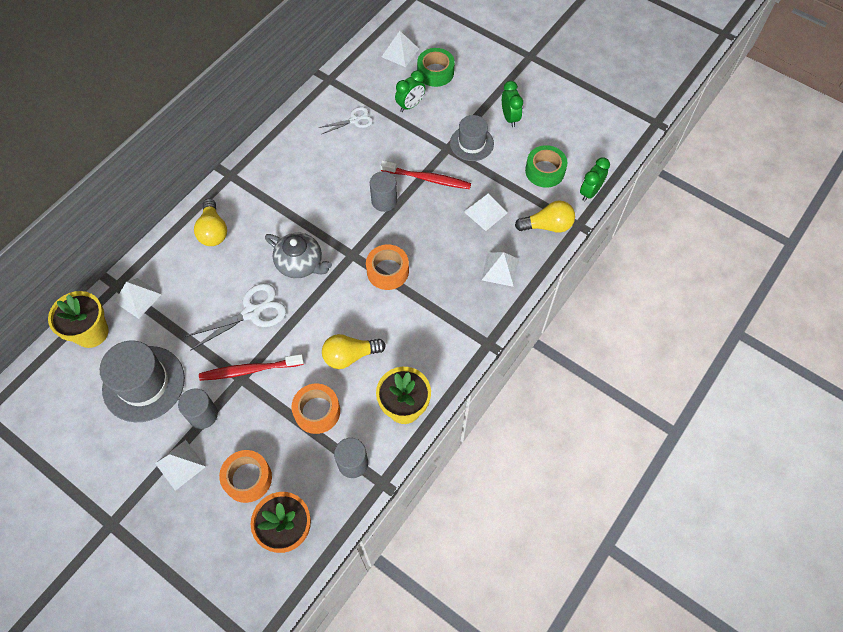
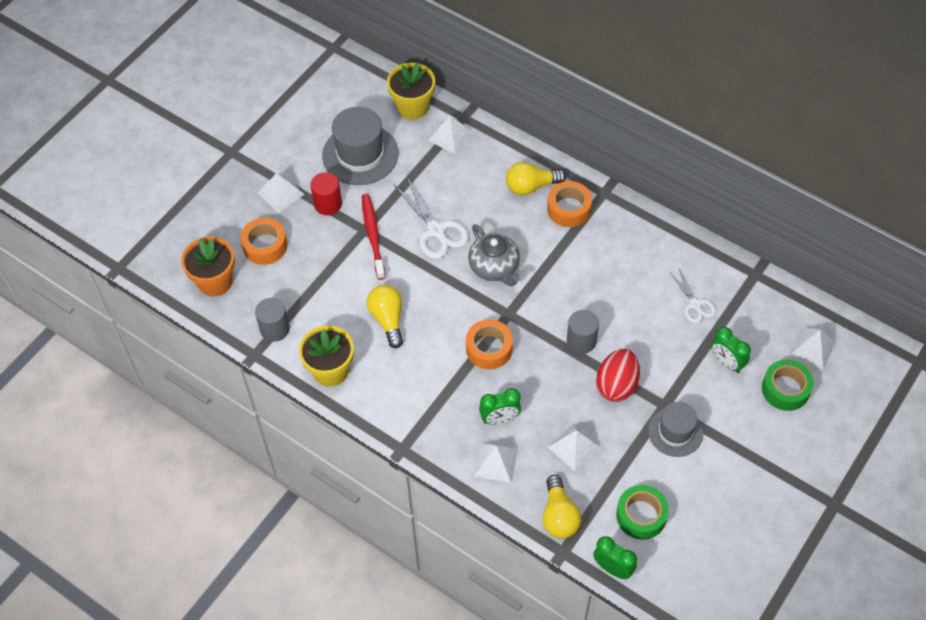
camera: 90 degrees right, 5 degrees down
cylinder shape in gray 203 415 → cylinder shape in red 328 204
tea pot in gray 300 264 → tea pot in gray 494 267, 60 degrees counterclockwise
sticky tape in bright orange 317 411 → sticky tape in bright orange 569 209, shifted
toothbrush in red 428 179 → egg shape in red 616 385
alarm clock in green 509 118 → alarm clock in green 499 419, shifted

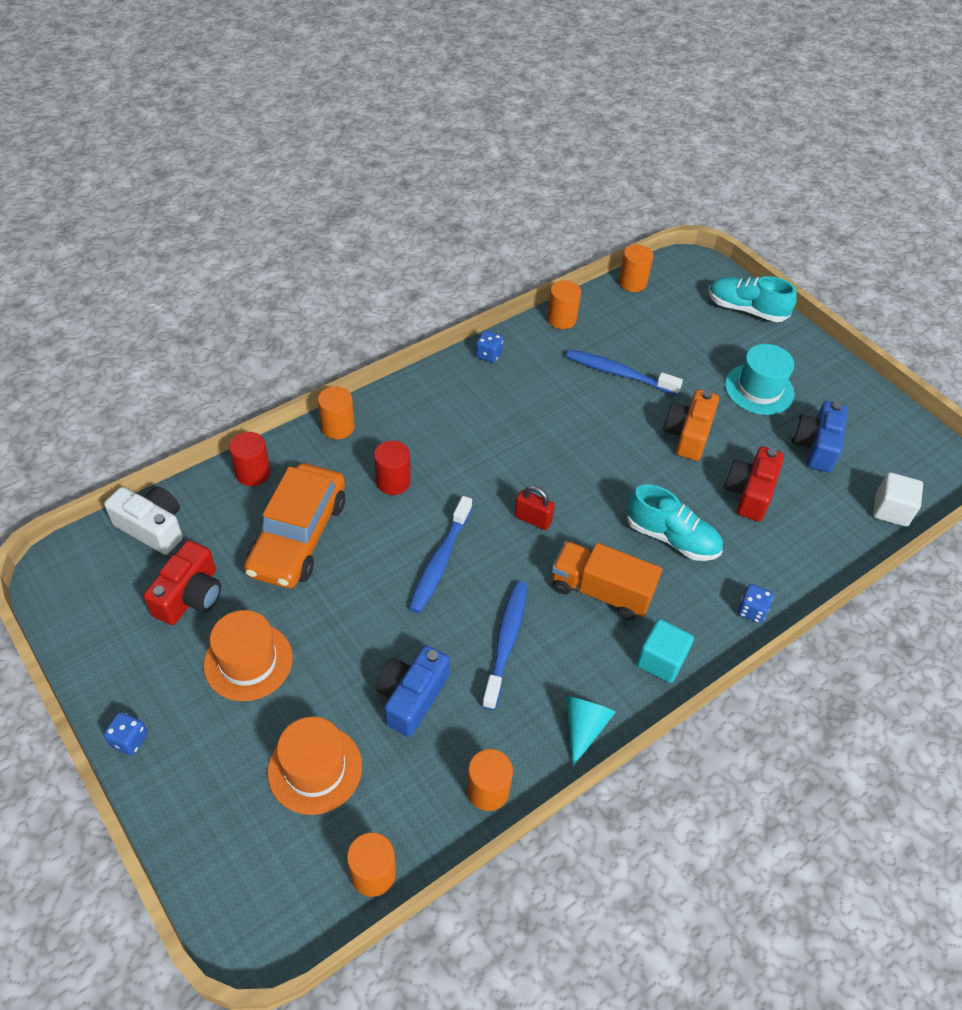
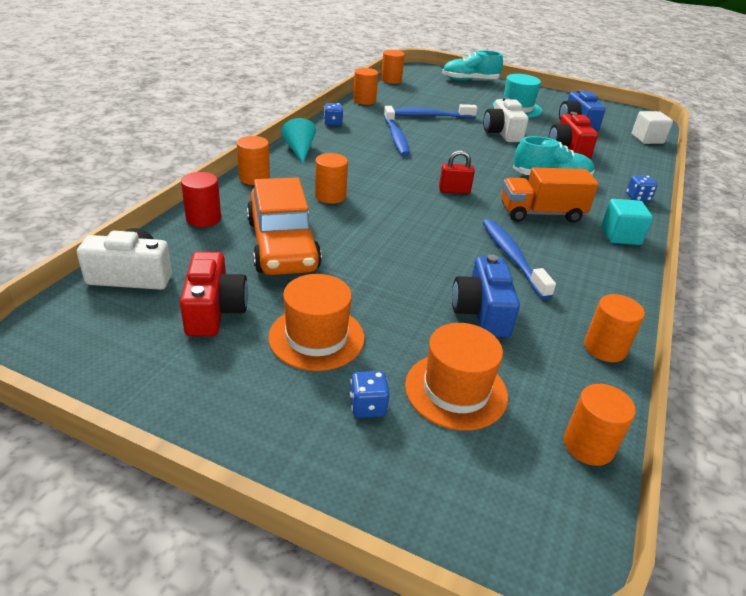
camera: 30 degrees left, 15 degrees down
dice in cobalt 129 740 → dice in cobalt 368 406, shifted
cylinder shape in red 393 481 → cylinder shape in bright orange 330 196
toothbrush in cobalt 440 561 → toothbrush in cobalt 396 137, shifted
cone in teal 584 728 → cone in teal 299 150, shifted
compact camera in bright orange 688 435 → compact camera in snow-white 502 133

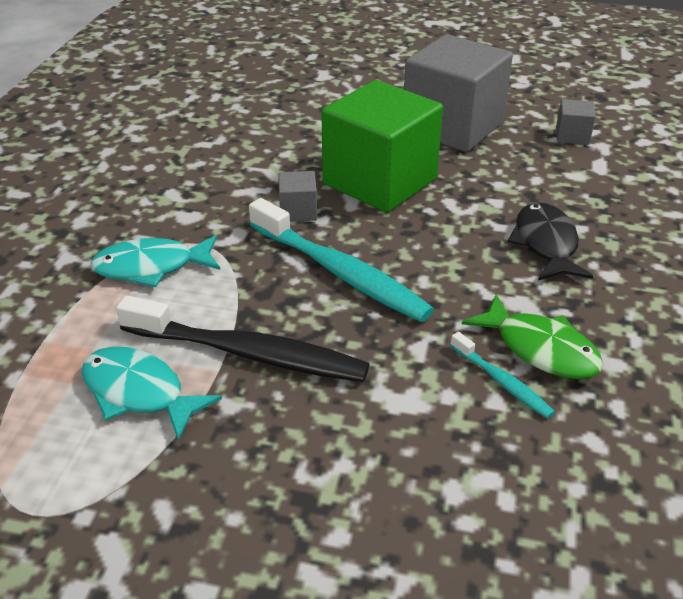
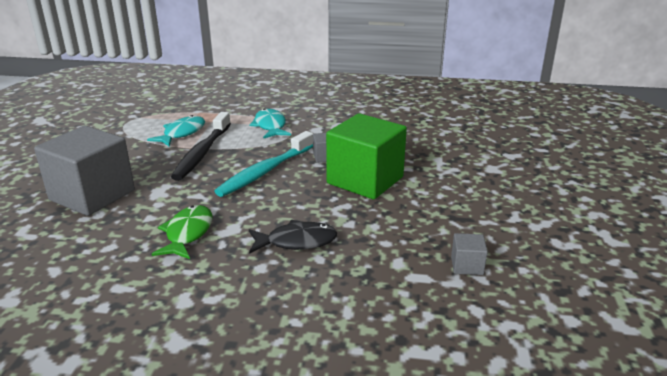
camera: 85 degrees right, 10 degrees down
solid cube in gray 452 127 → solid cube in gray 92 195, shifted
toothbrush in teal 502 382 → -
toy fish in green 540 349 → toy fish in green 188 233, 150 degrees clockwise

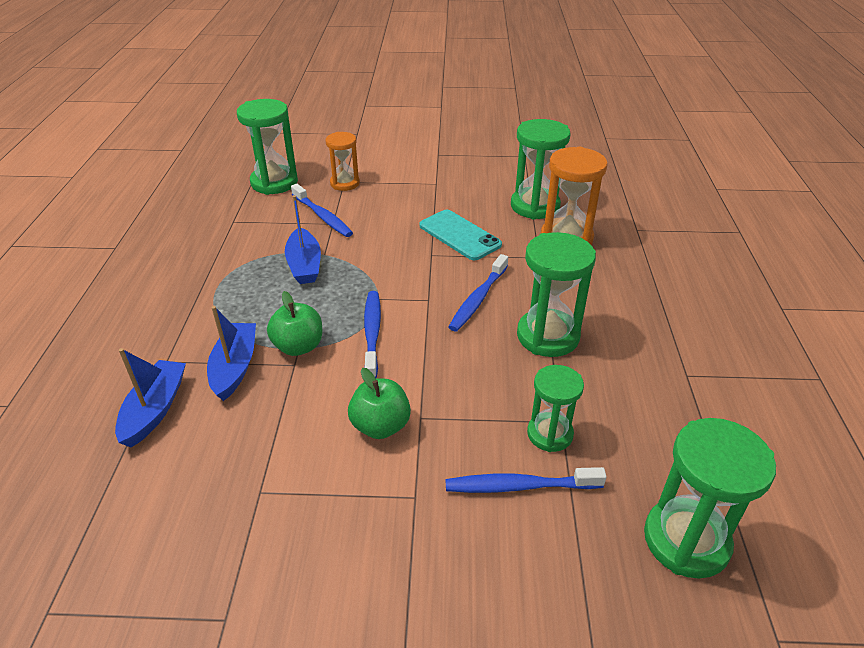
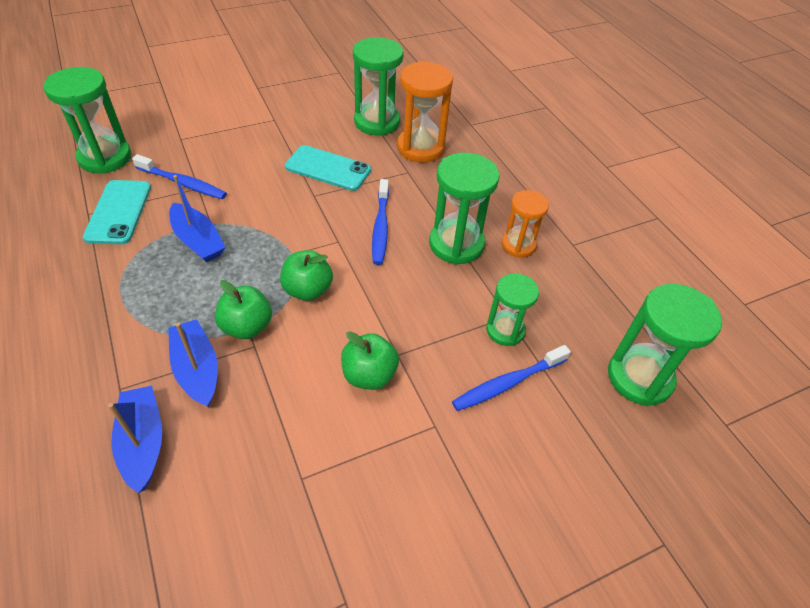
camera: 30 degrees left, 10 degrees up
hourglass in bright orange 345 183 → hourglass in bright orange 518 245, shifted
toothbrush in cobalt 372 333 → apple in green 307 290
- → phone in teal 119 212

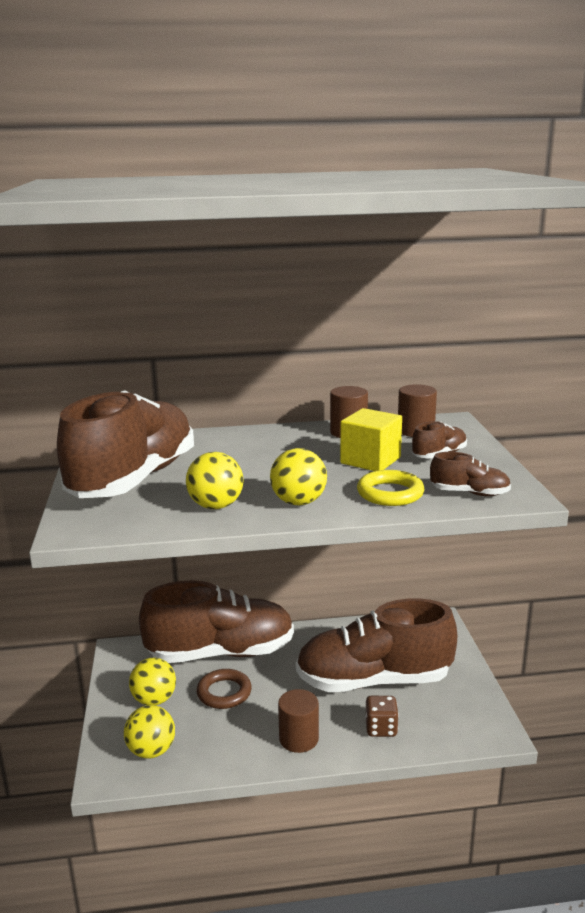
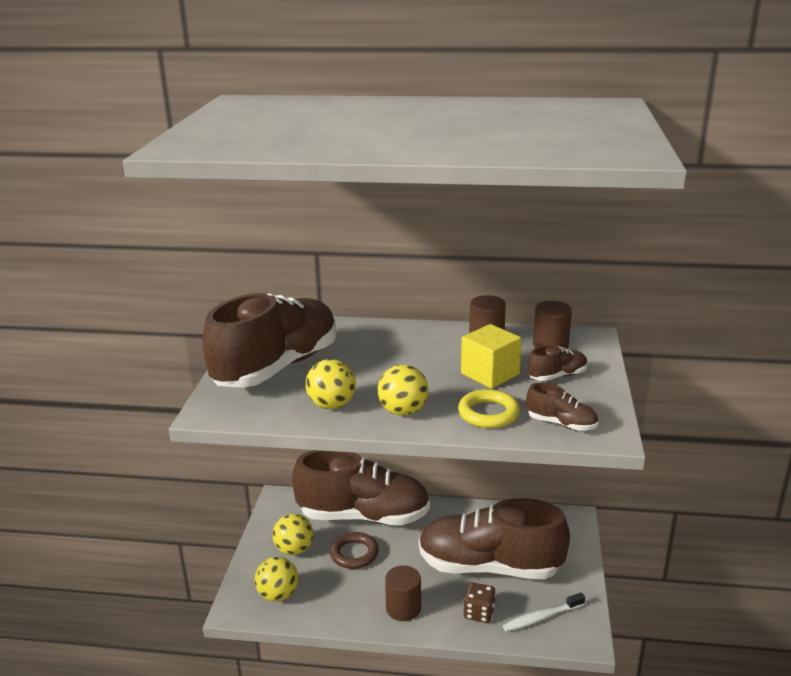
camera: 15 degrees right, 5 degrees up
- → toothbrush in snow-white 541 617

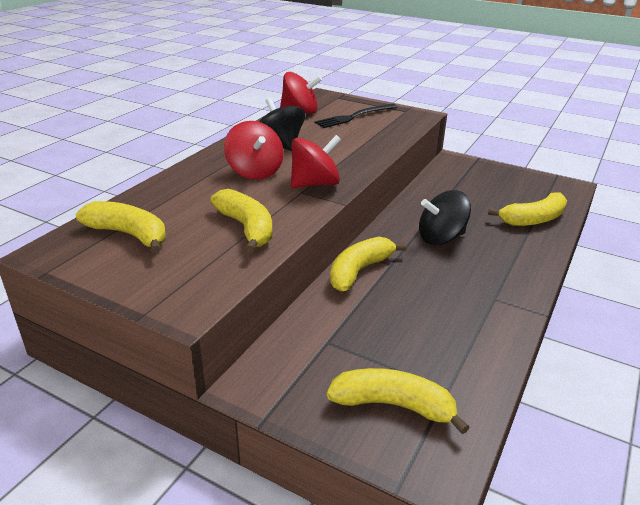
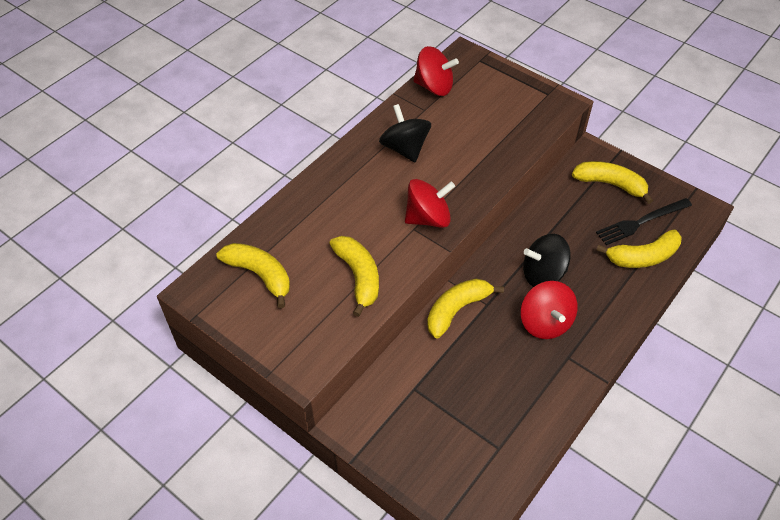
camera: 10 degrees right, 20 degrees up
whirligig in red 255 172 → whirligig in red 545 322, shifted
fork in ebony 355 116 → fork in ebony 641 222, shifted
banana in yellow 393 405 → banana in yellow 610 184, shifted

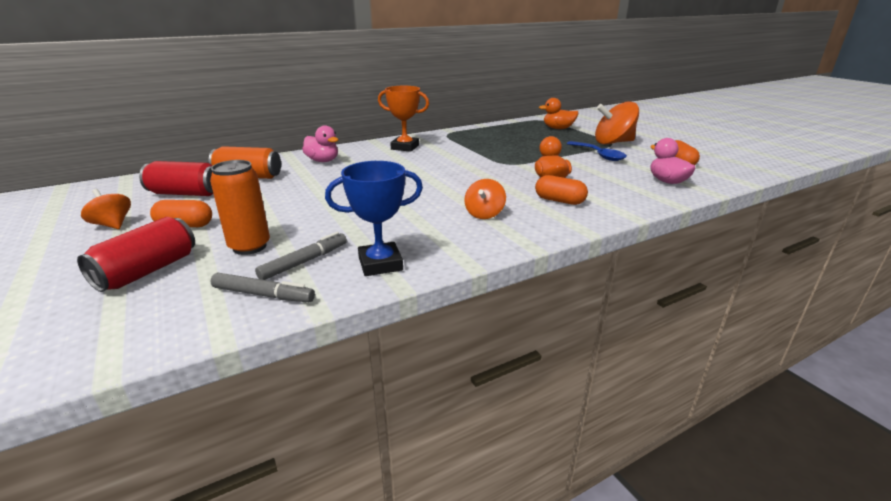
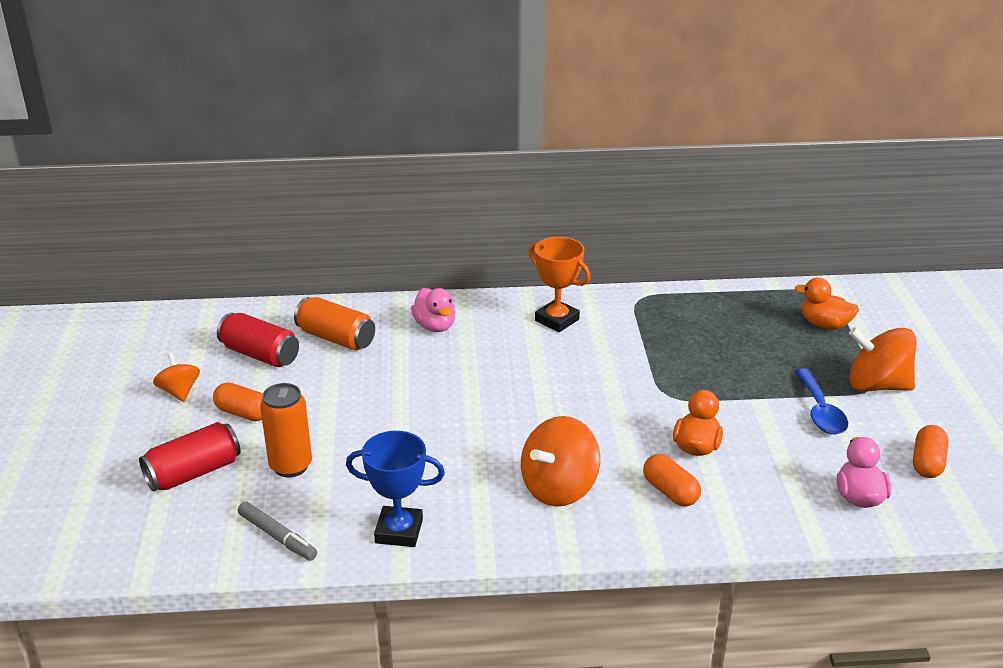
camera: 25 degrees right, 5 degrees up
marker in gray 304 262 → -
whirligig in bright orange 484 214 → whirligig in bright orange 559 488, x1.72

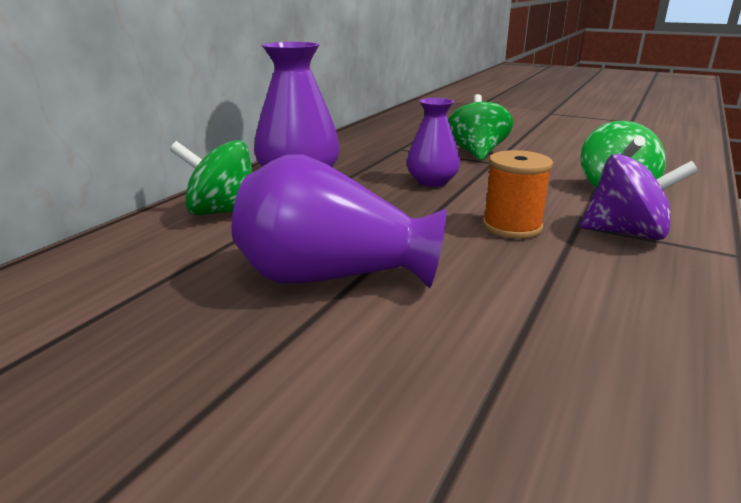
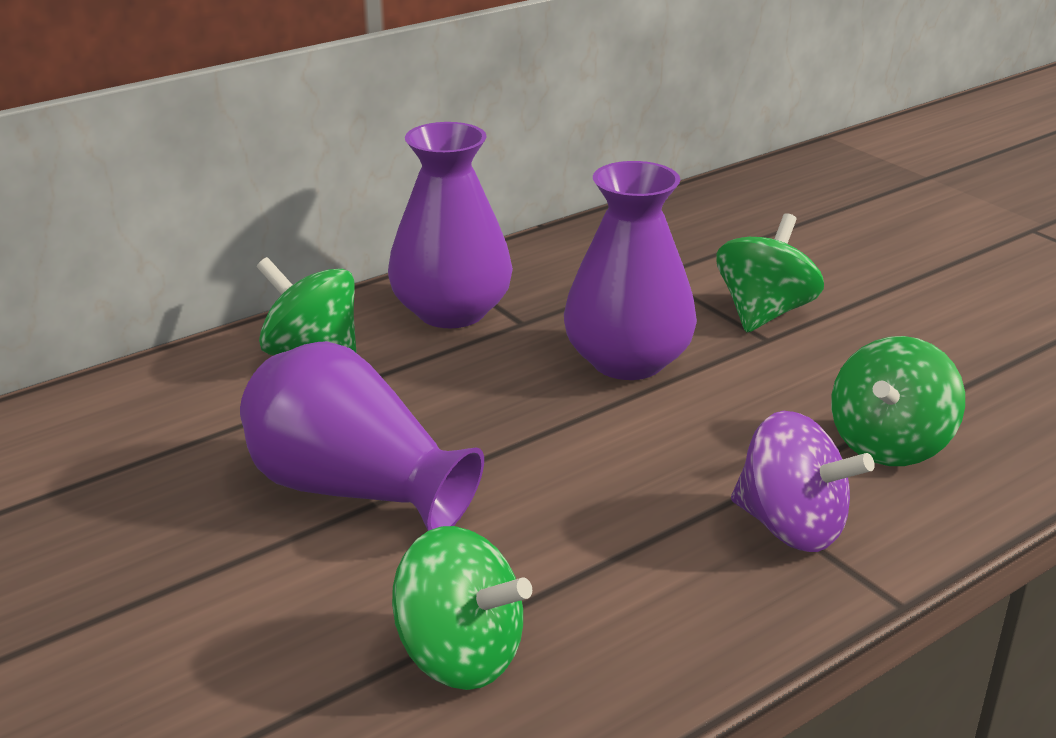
camera: 25 degrees right, 5 degrees up
vase in violet 432 182 → vase in violet 627 361, x1.61
bobbin in bright orange 512 227 → -
- → whirligig in green 459 655

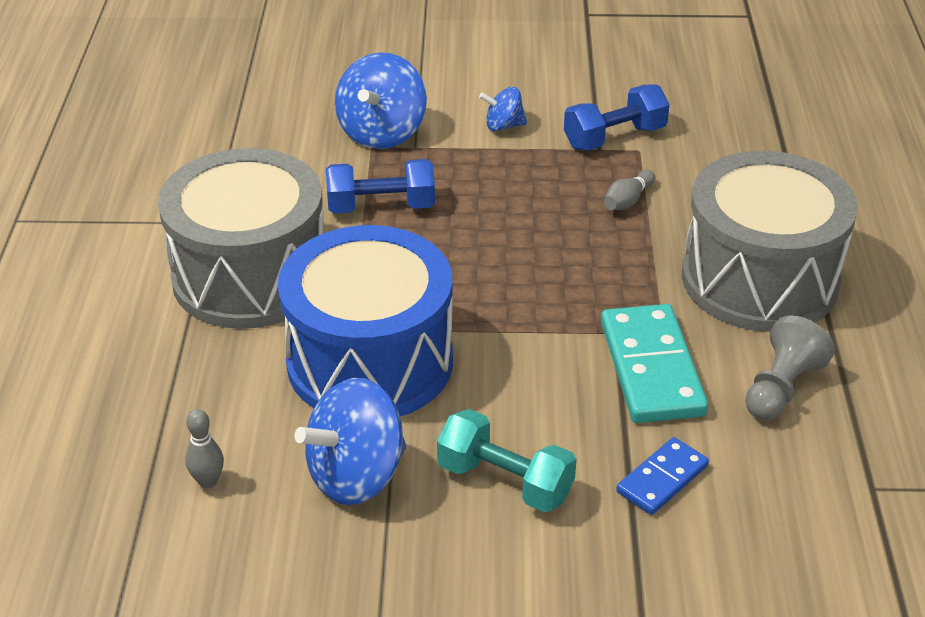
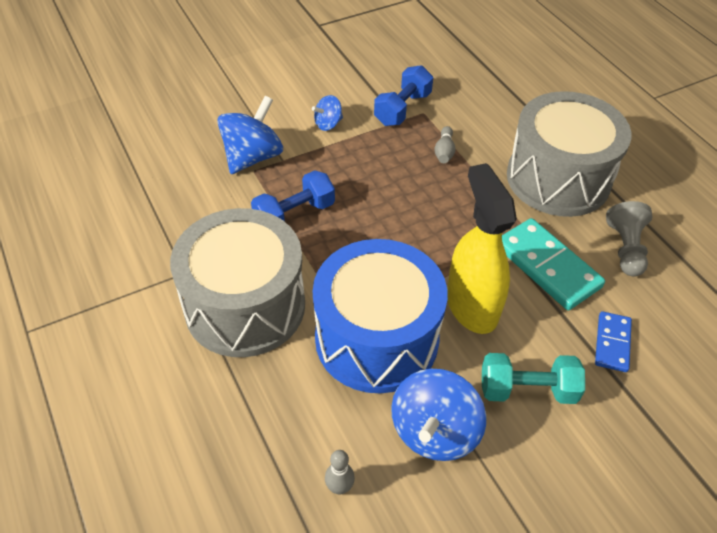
camera: 30 degrees left, 10 degrees up
whirligig in cobalt 382 133 → whirligig in cobalt 252 157, 135 degrees counterclockwise
- → sprayer in yellow 471 306

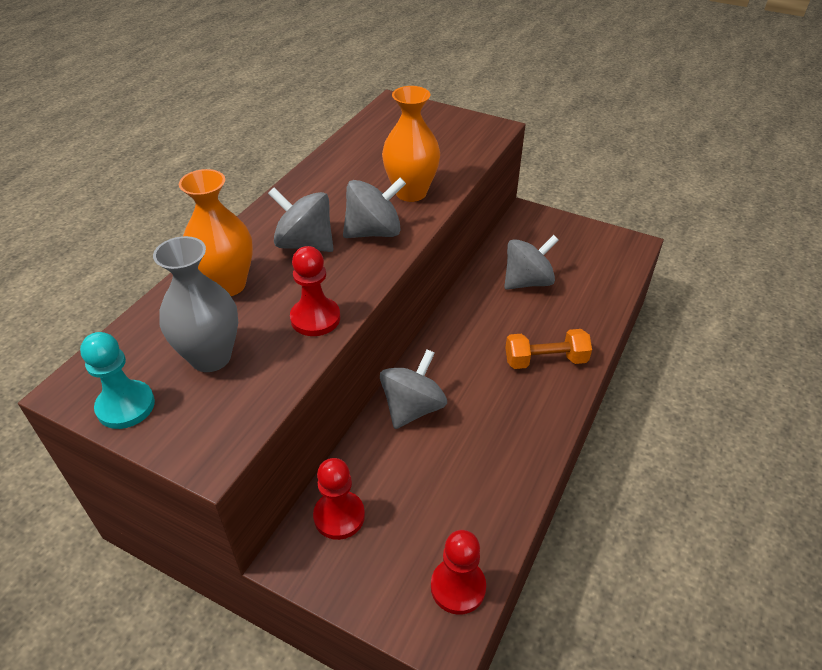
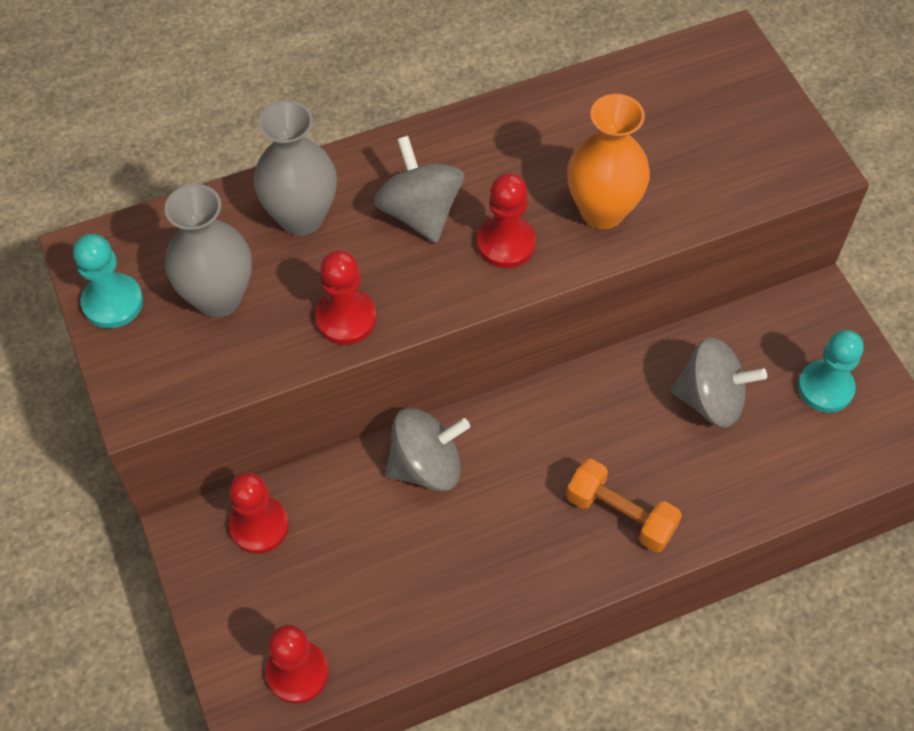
camera: 40 degrees right, 15 degrees up
vase in bright orange 227 285 → vase in gray 301 217
whirligig in gray 374 232 → pawn in red 506 243
- → pawn in teal 825 388

